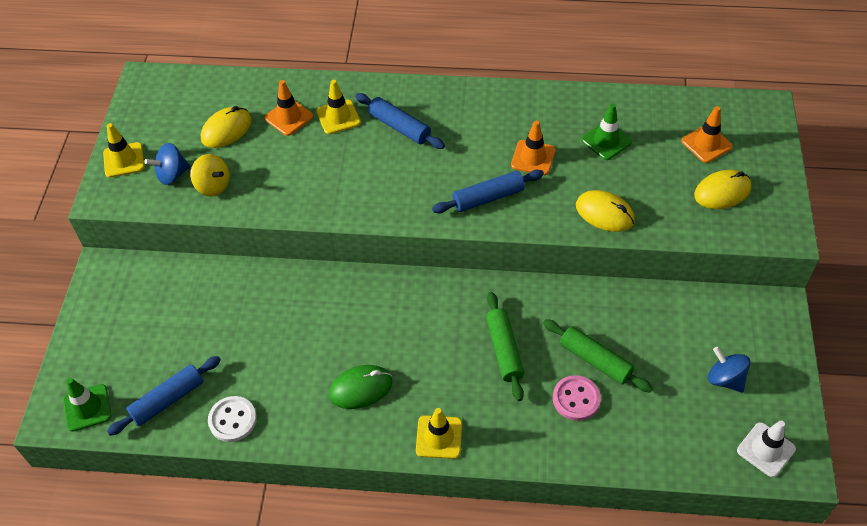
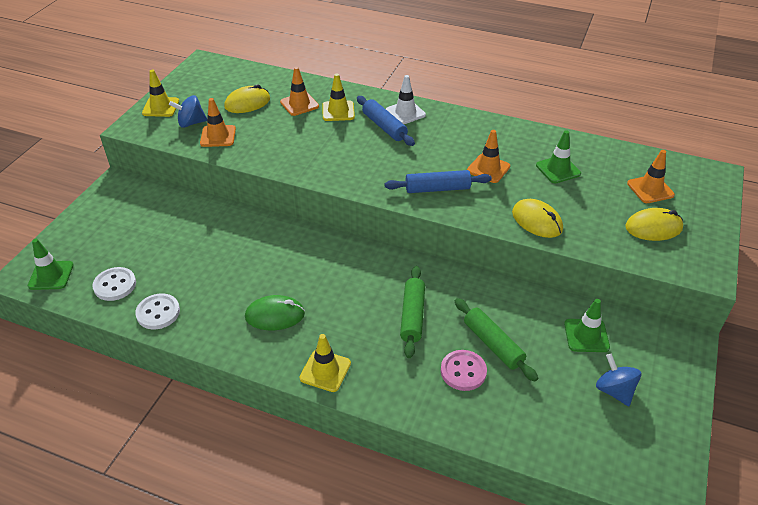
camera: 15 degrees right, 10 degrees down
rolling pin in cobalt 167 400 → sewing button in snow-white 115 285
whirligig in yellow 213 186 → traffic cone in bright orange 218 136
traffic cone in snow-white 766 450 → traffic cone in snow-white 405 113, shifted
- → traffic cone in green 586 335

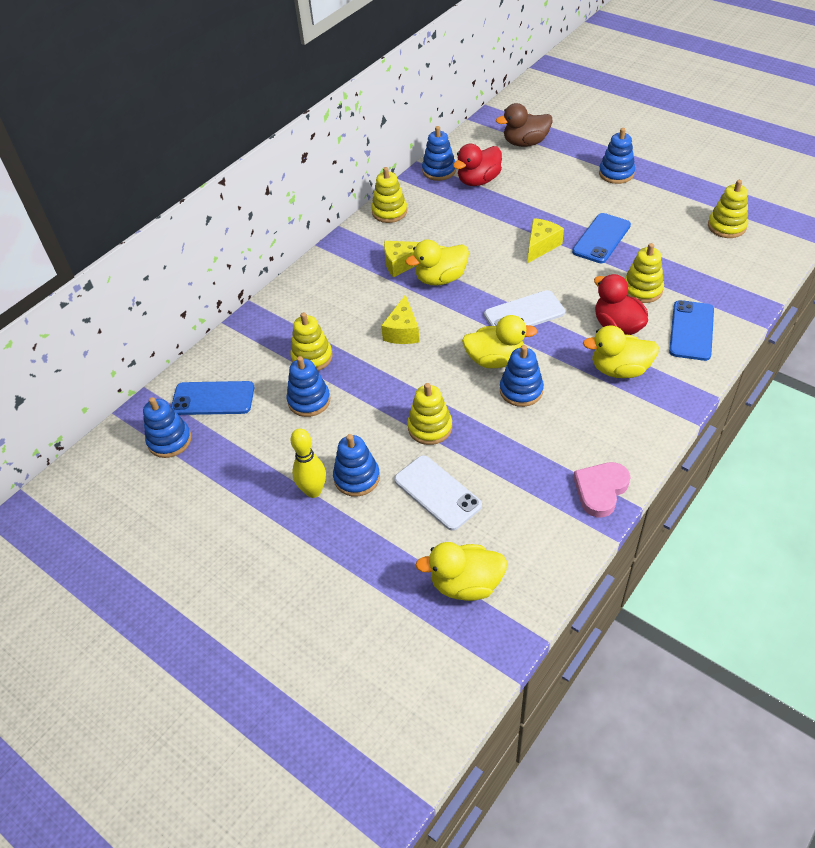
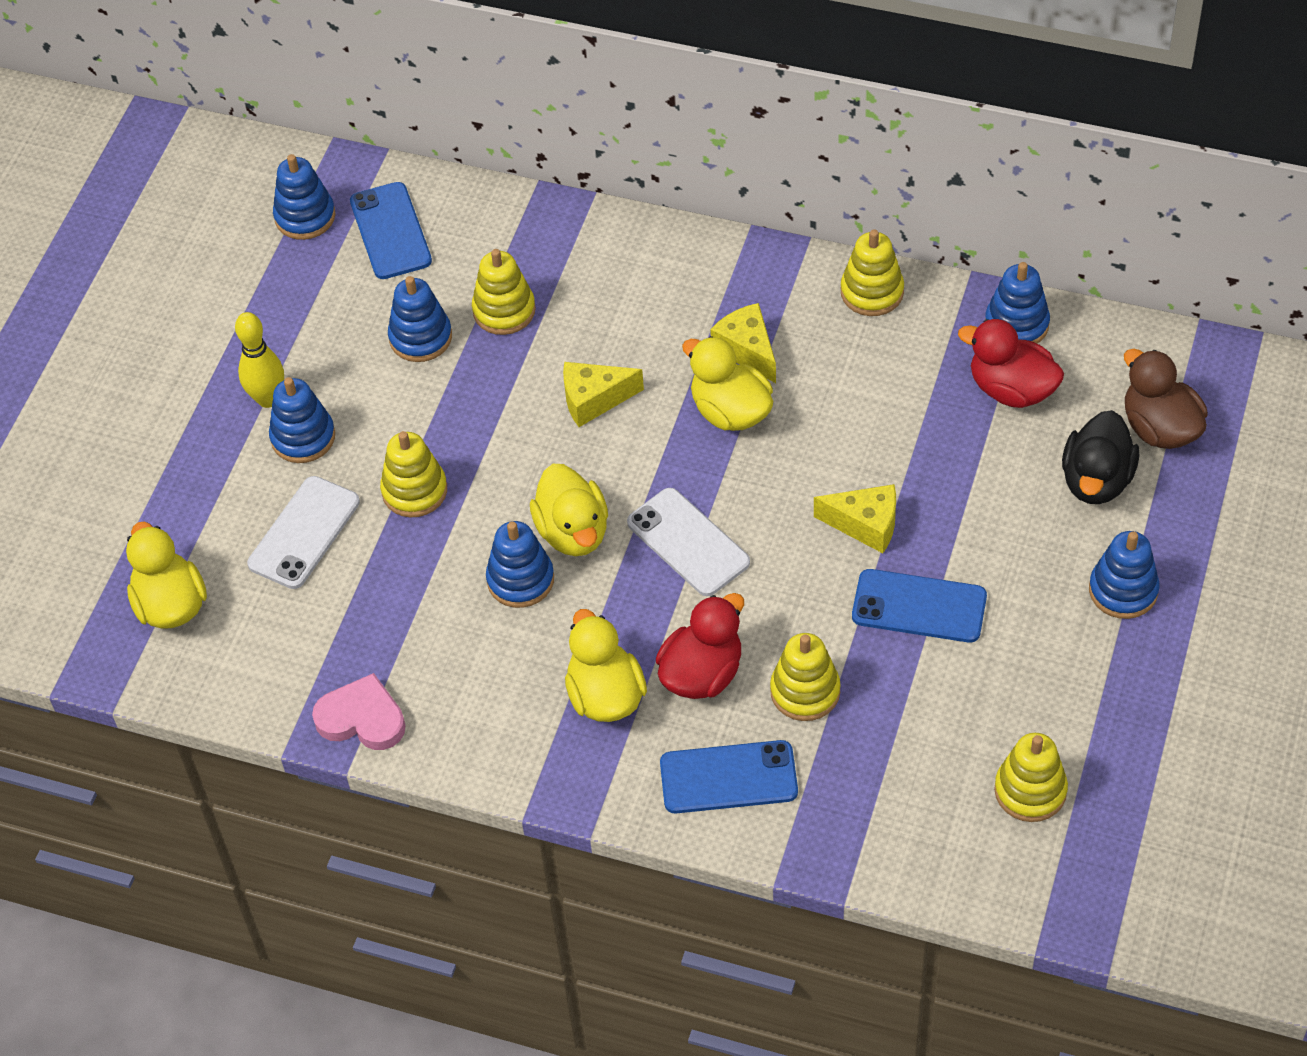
camera: 70 degrees right, 5 degrees up
- → rubber duck in ebony 1096 480

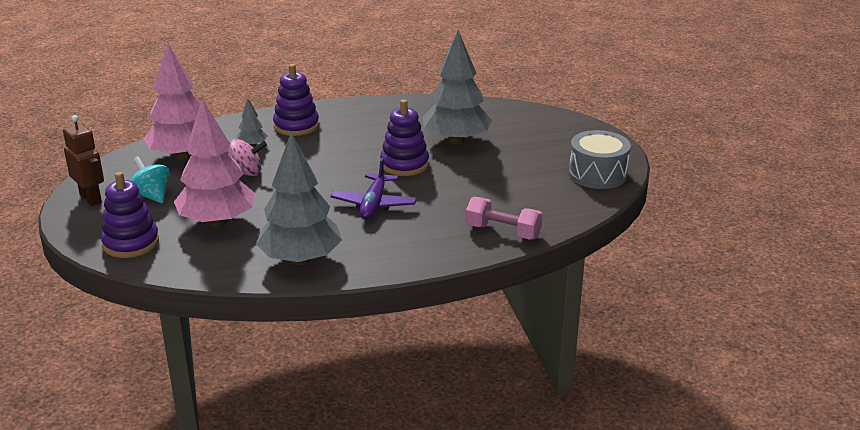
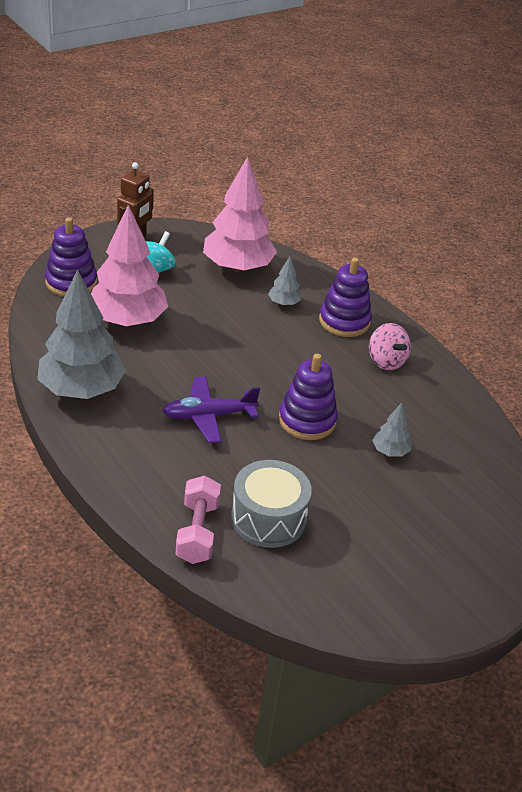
camera: 65 degrees right, 10 degrees up
whirligig in rose-pink 246 173 → whirligig in rose-pink 386 361, shifted
fir tree in gray 456 141 → fir tree in gray 390 451, x0.44
drum in gray 597 174 → drum in gray 268 518, shifted

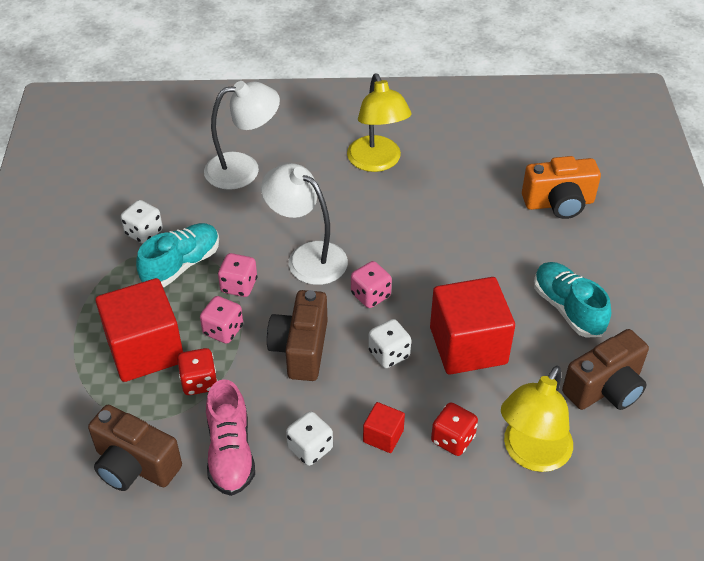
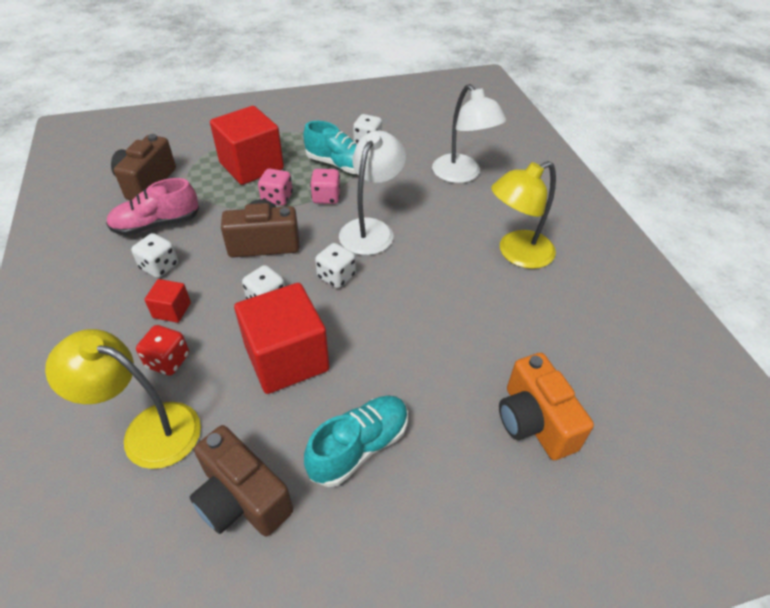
camera: 75 degrees right, 0 degrees up
dice in red 199 382 → -
dice in rose-pink 370 295 → dice in snow-white 336 276

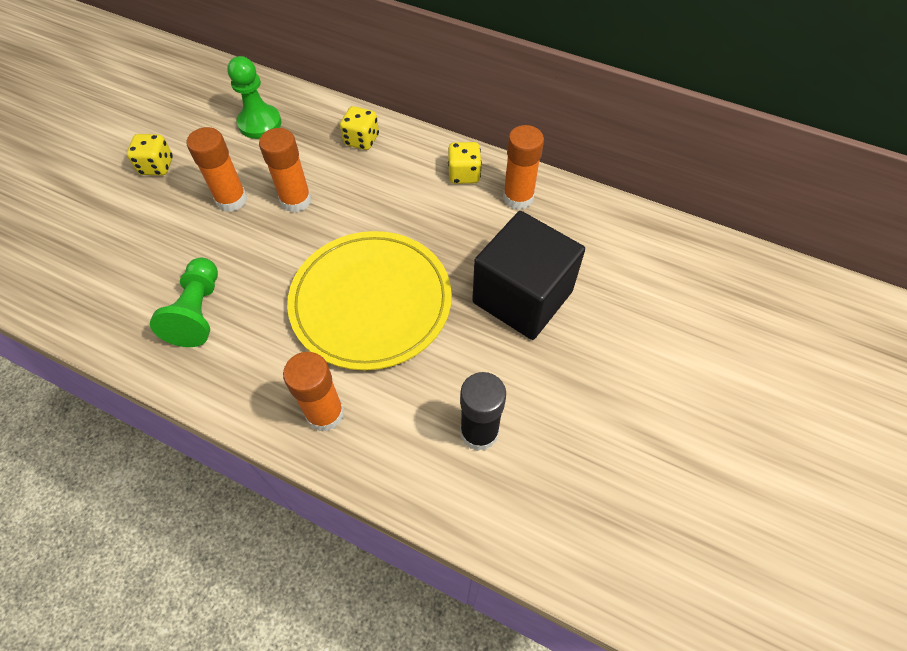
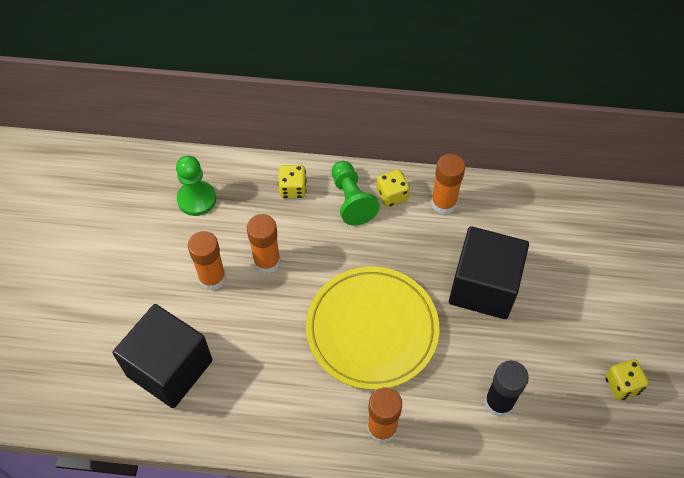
camera: 20 degrees left, 0 degrees up
dice in yellow 157 166 → dice in yellow 622 385, shifted
pawn in green 198 312 → pawn in green 351 200, shifted
- → solid cube in ebony 170 368

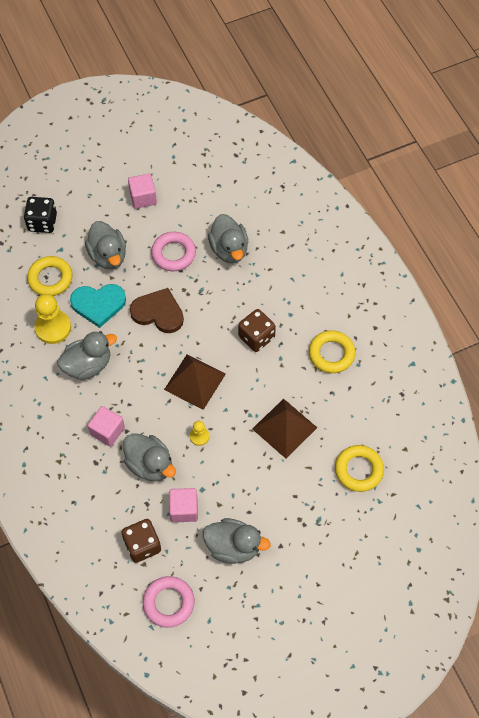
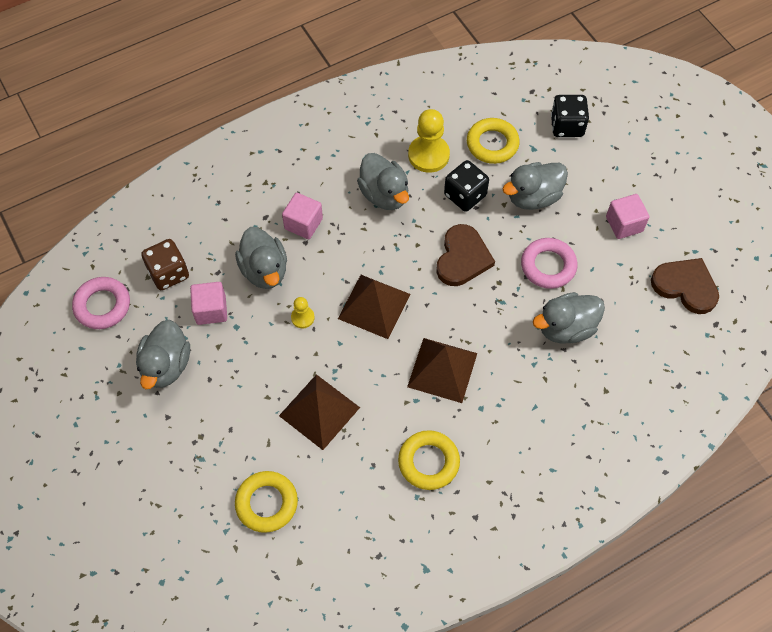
camera: 85 degrees right, 0 degrees up
heart shape in teal 98 304 → dice in ebony 465 195
rubber duck in gray 150 465 → rubber duck in gray 264 270, 60 degrees counterclockwise
dice in brown 256 337 → solid pyramid in brown 442 370
- → heart shape in brown 685 286

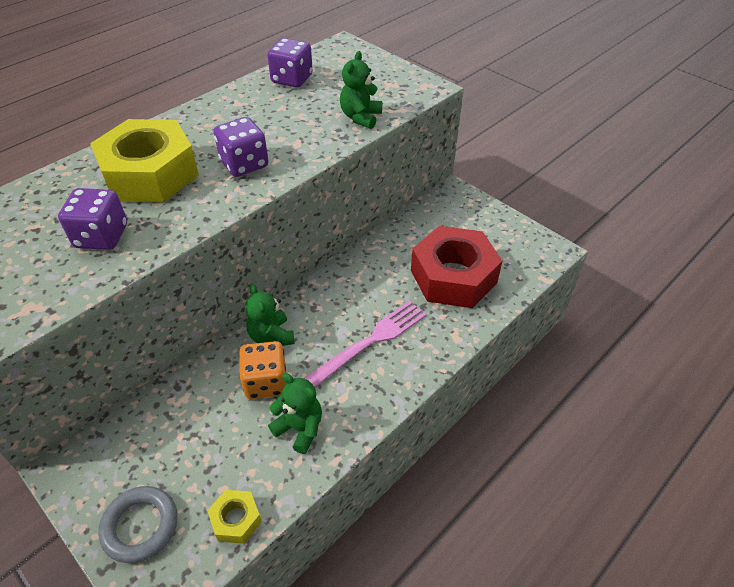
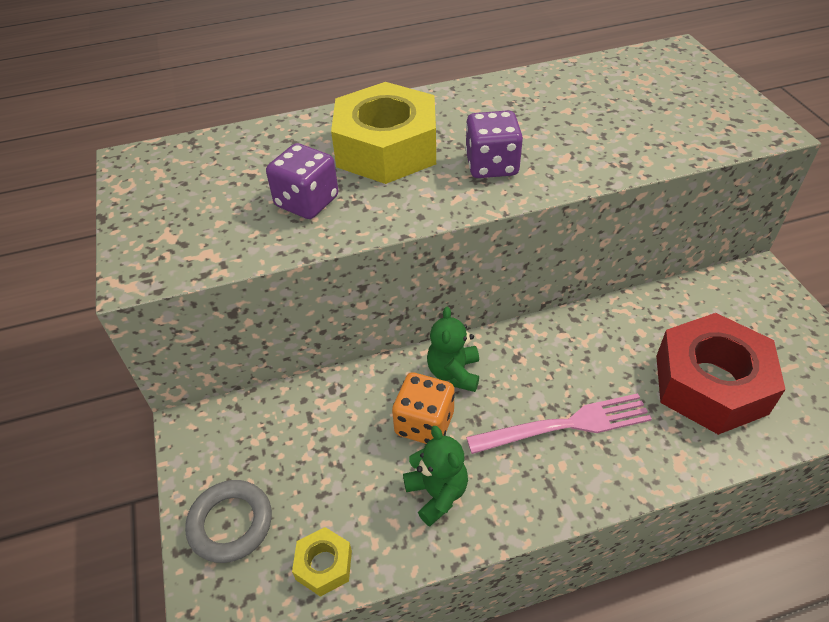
camera: 30 degrees right, 0 degrees up
dice in violet 292 79 → -
teddy bear in green 360 117 → -

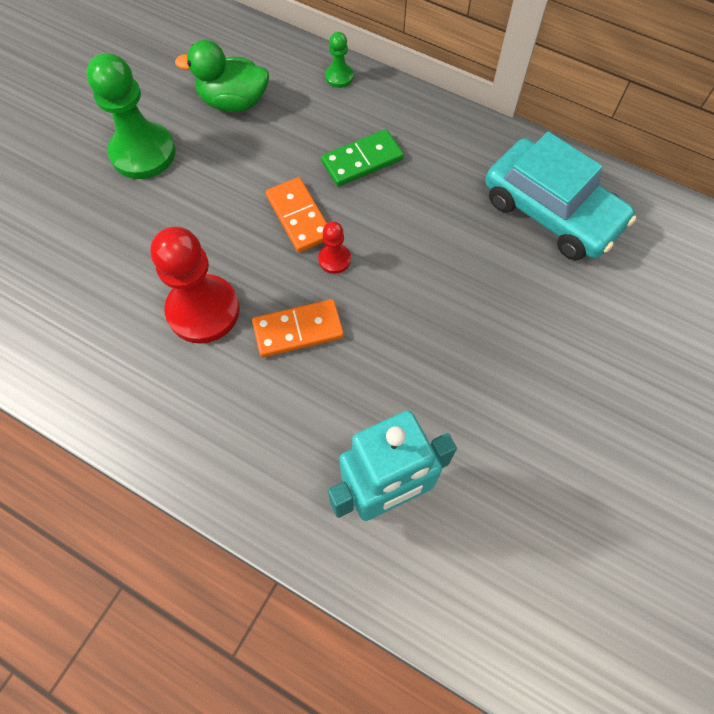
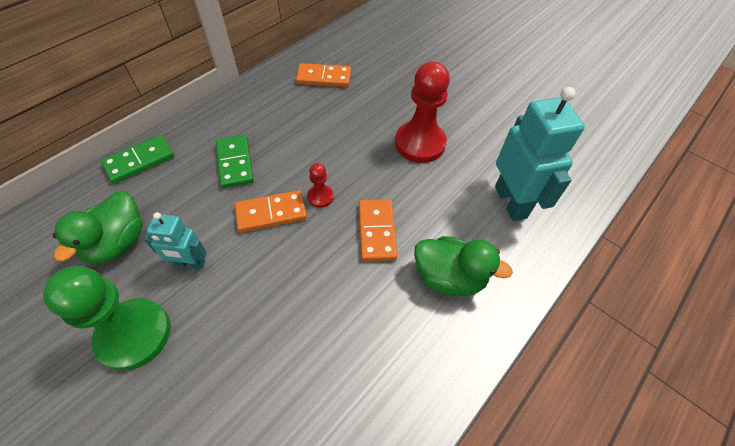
camera: 80 degrees left, 10 degrees down
pawn in red 203 310 → pawn in red 420 143, shifted
pawn in green 339 77 → domino piece in green 140 161
car in teal 552 211 → domino piece in bright orange 324 77
- → robot in teal 190 263
- → rubber duck in green 449 277

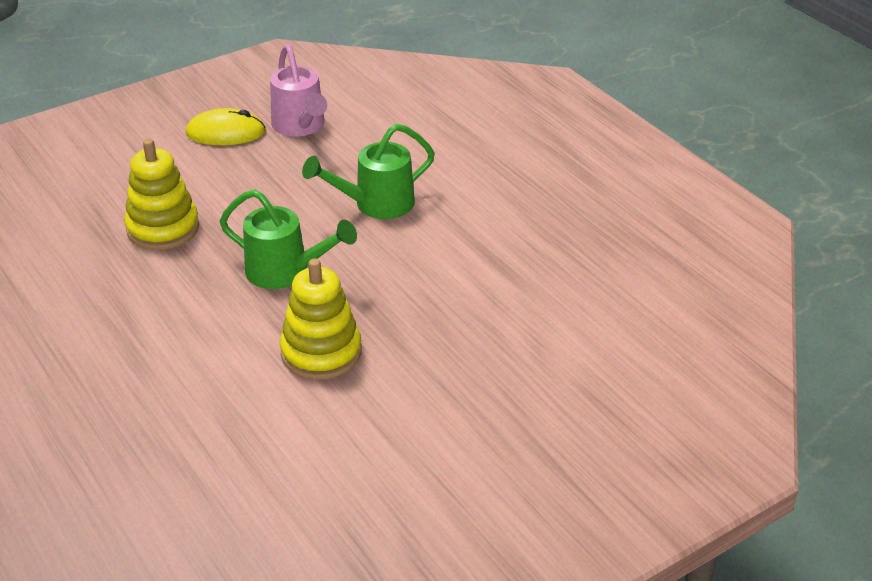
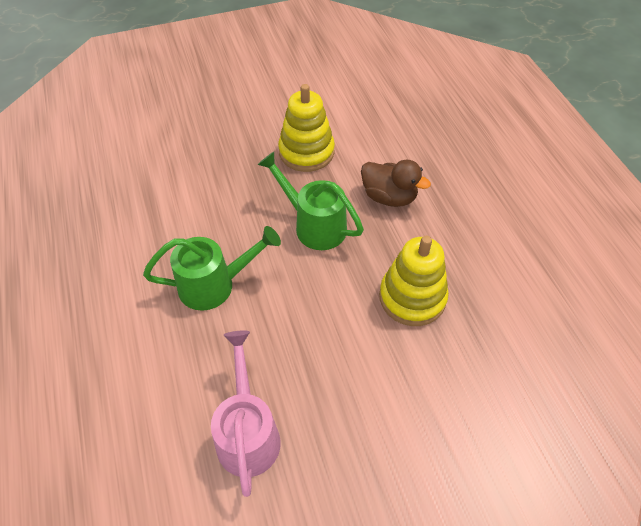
camera: 165 degrees left, 15 degrees up
PC mouse in yellow 225 132 → -
- → rubber duck in brown 389 197

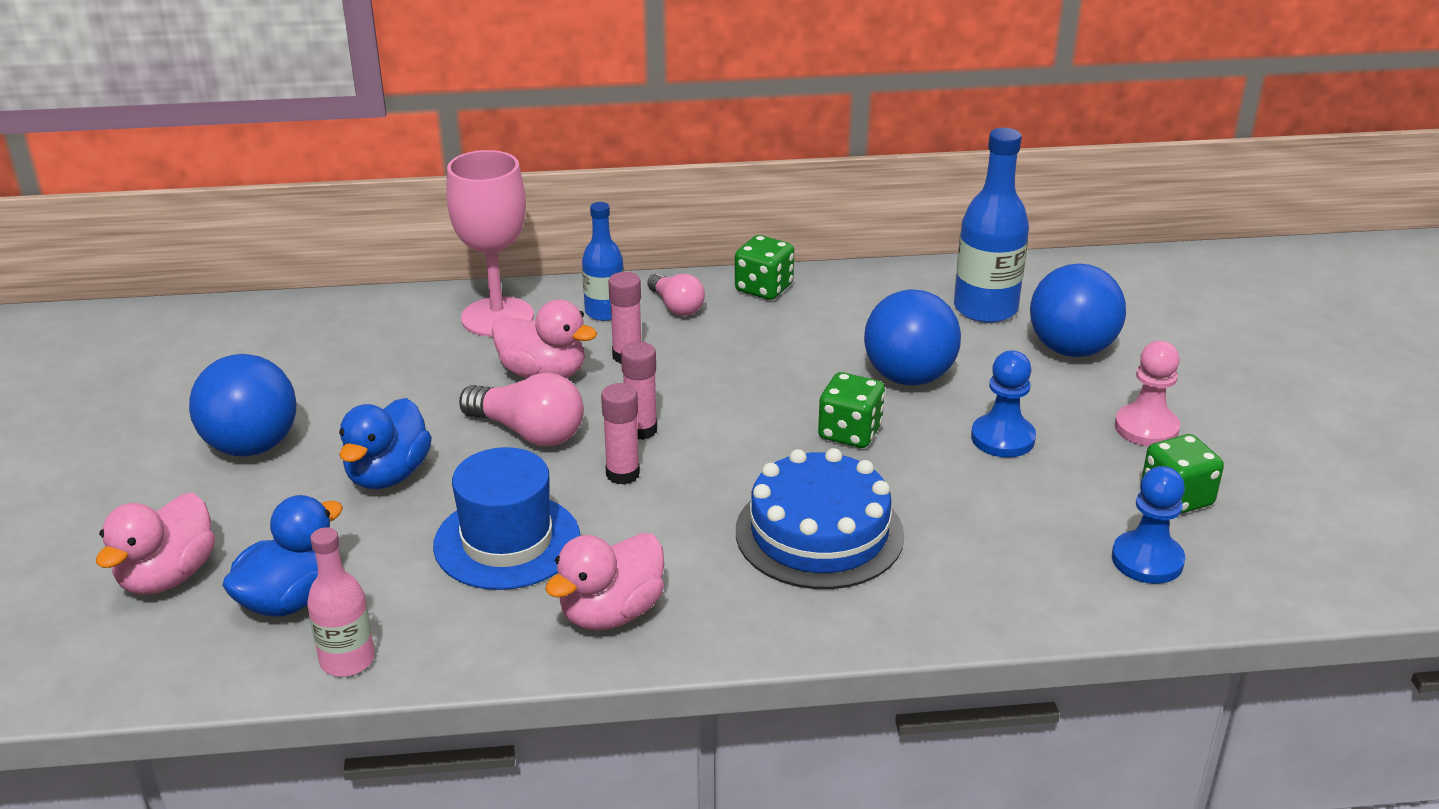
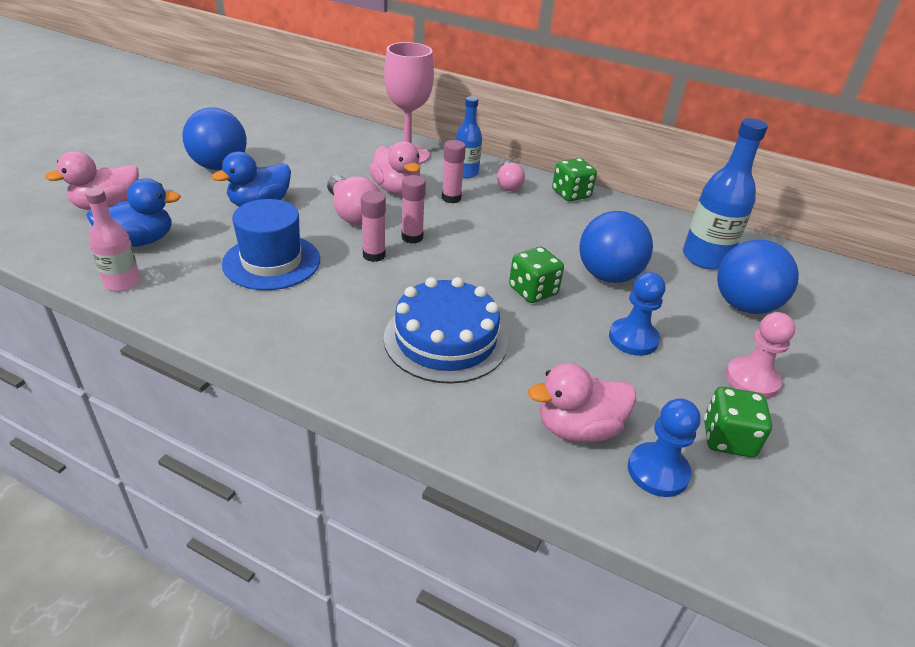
camera: 30 degrees right, 5 degrees up
rubber duck in rose-pink 611 613 → rubber duck in rose-pink 578 428, shifted

